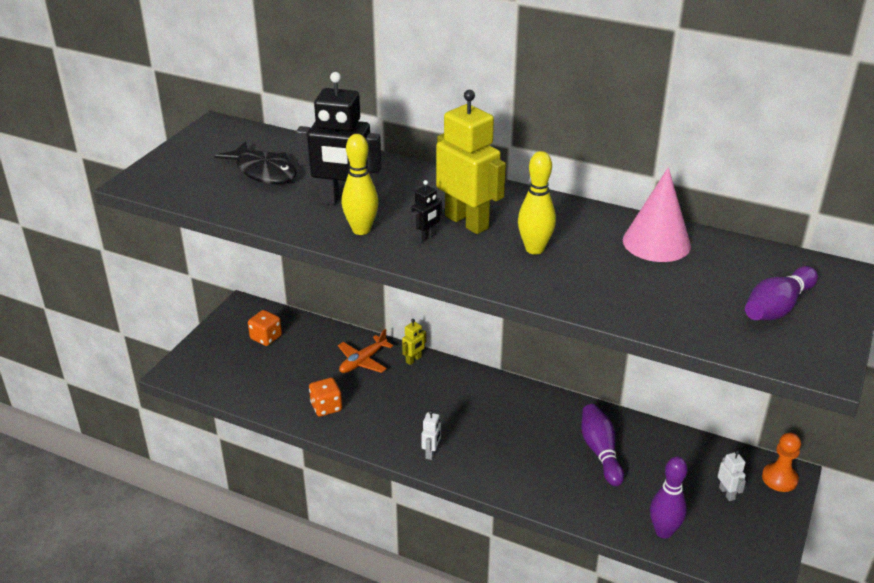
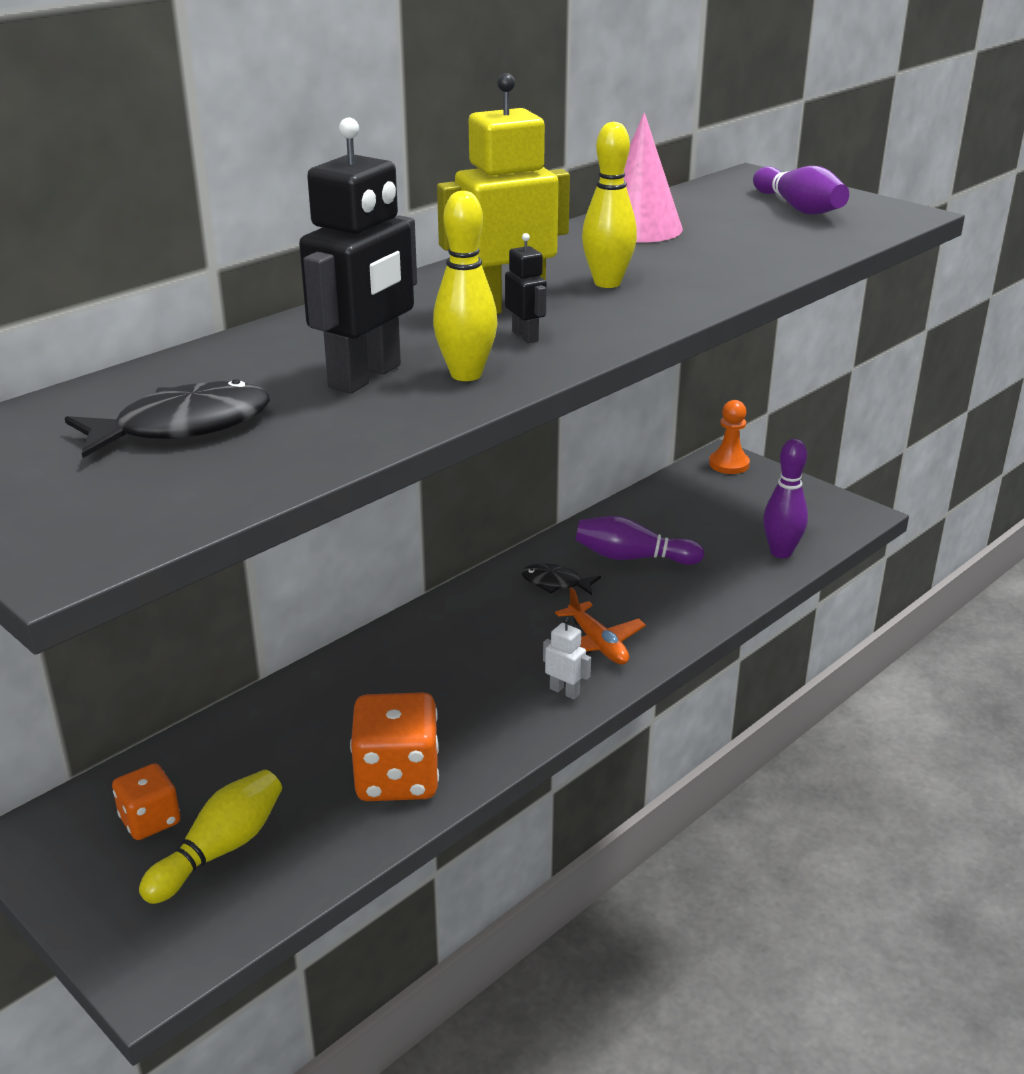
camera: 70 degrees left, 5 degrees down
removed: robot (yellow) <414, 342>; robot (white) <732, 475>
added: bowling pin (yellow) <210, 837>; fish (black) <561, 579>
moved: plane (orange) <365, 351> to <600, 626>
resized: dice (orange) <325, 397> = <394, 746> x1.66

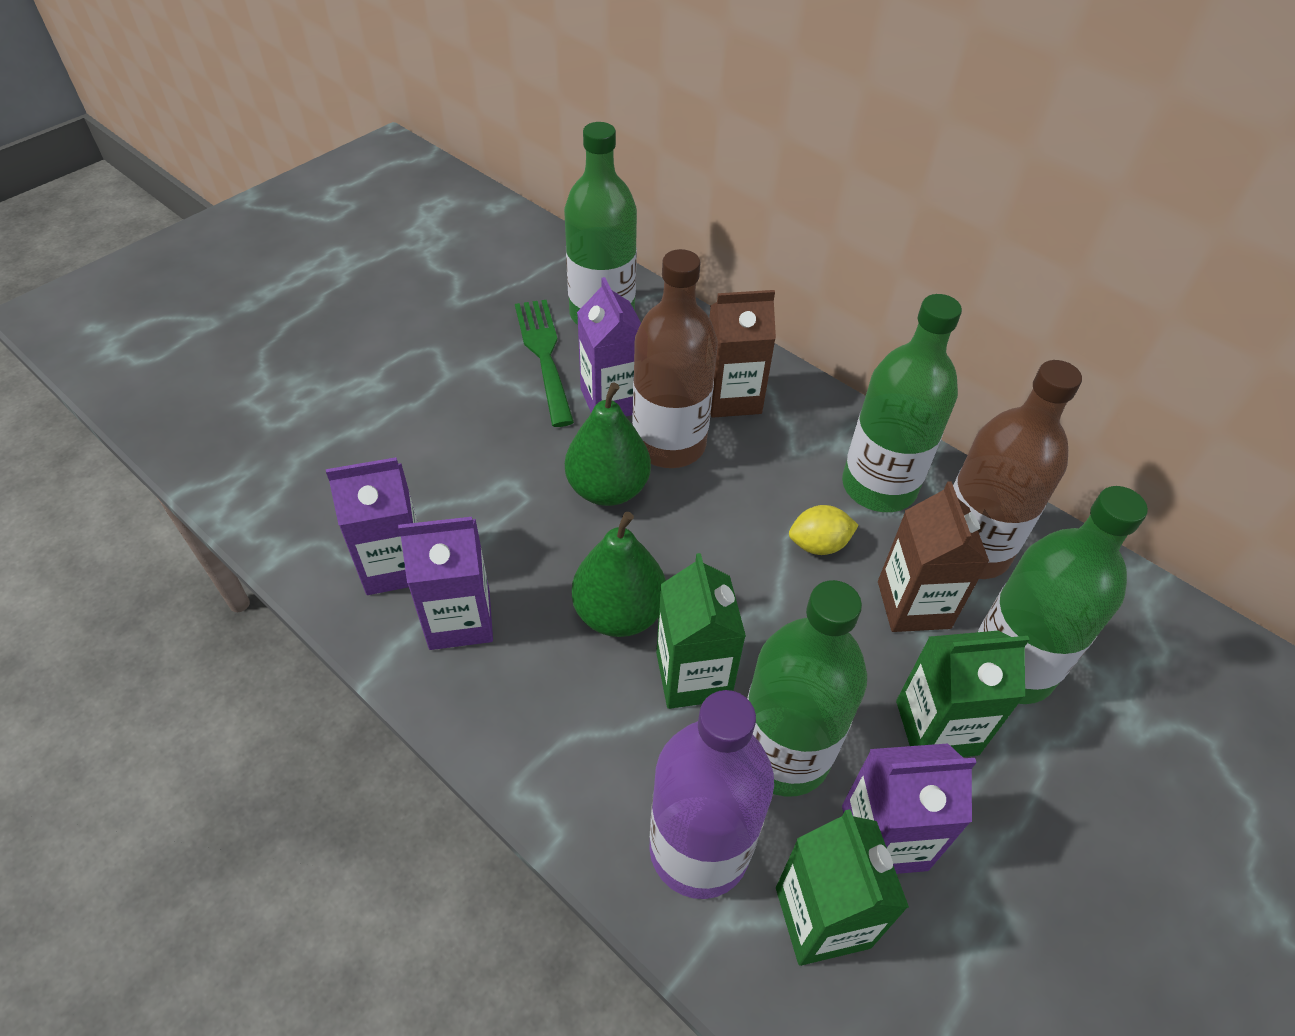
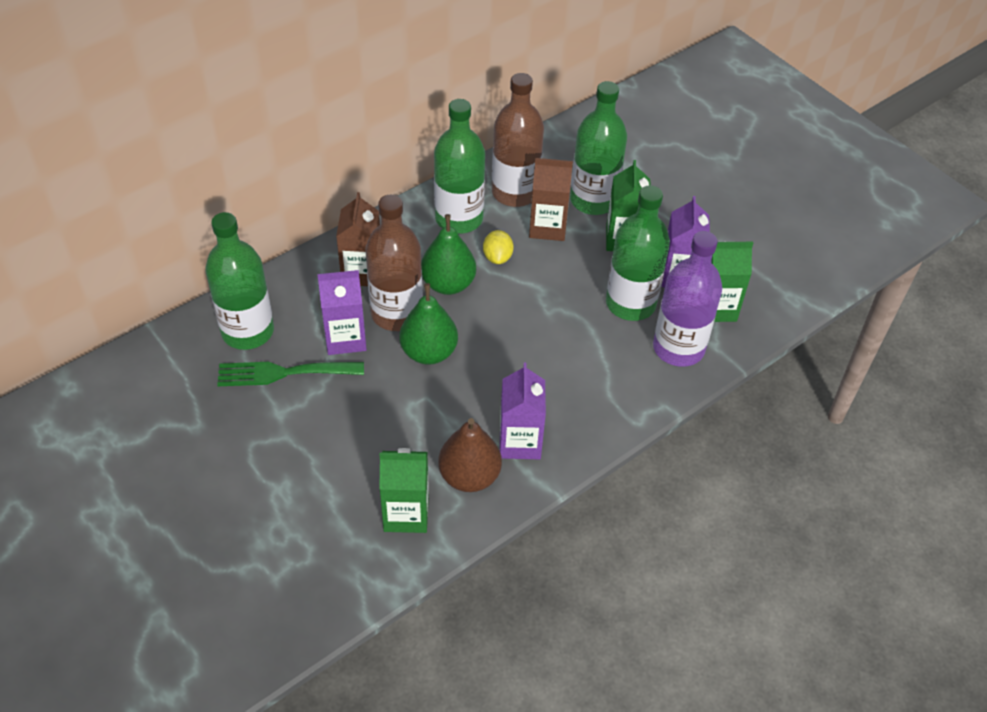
camera: 80 degrees left, 0 degrees up
moved: carton (green) <701, 631> to <404, 490>; pear (green) <619, 574> to <448, 254>
replaced: carton (purple) <372, 526> to pear (brown) <470, 455>

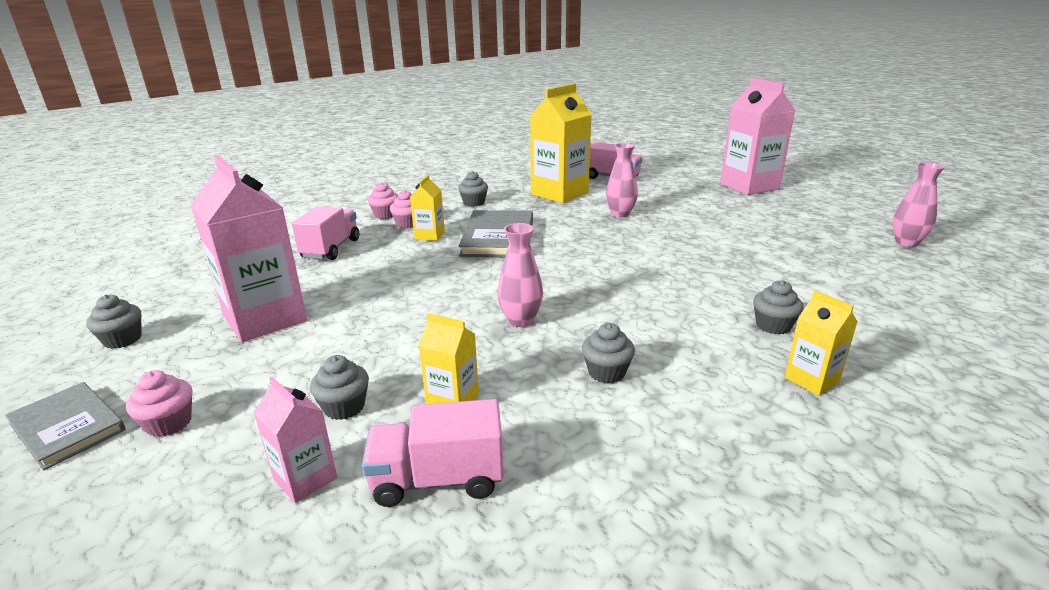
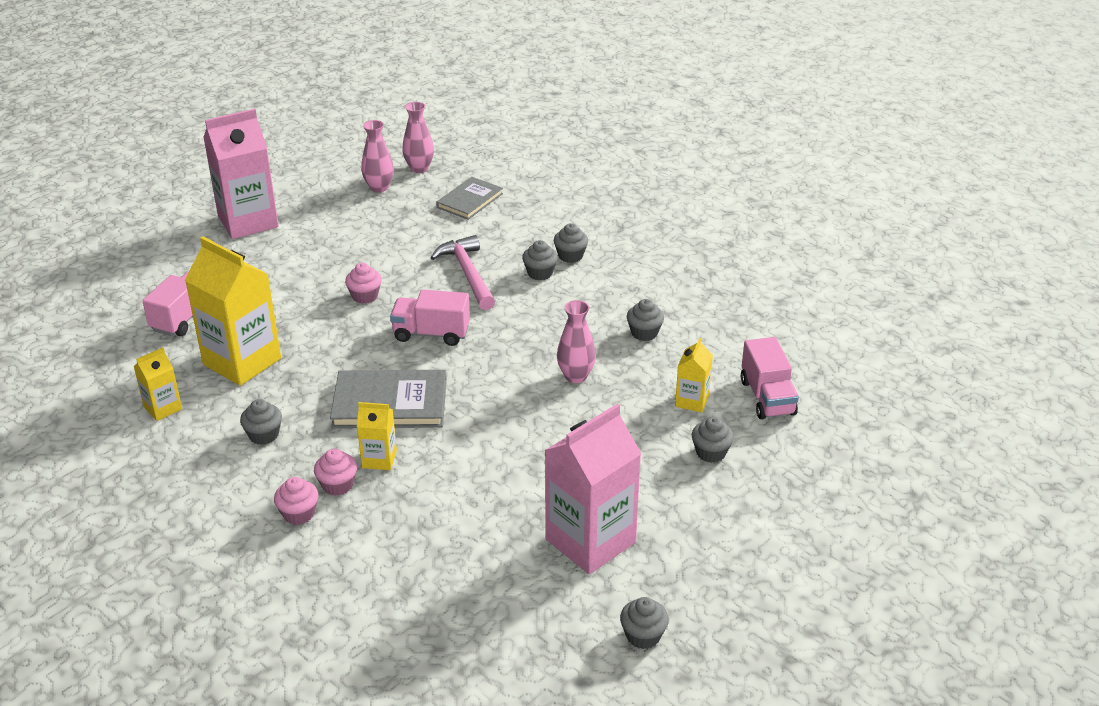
camera: 95 degrees left, 10 degrees up
removed: carton (pink) <295, 440>
added: hammer (pink) <462, 272>; cupcake (grey) <540, 260>
moved: carton (yellow) <821, 343> to <158, 384>; cupcake (pink) <159, 403> to <363, 283>; vase (pink) <622, 180> to <377, 156>; truck (pink) <325, 233> to <430, 317>; book (grey) <65, 426> to <469, 198>

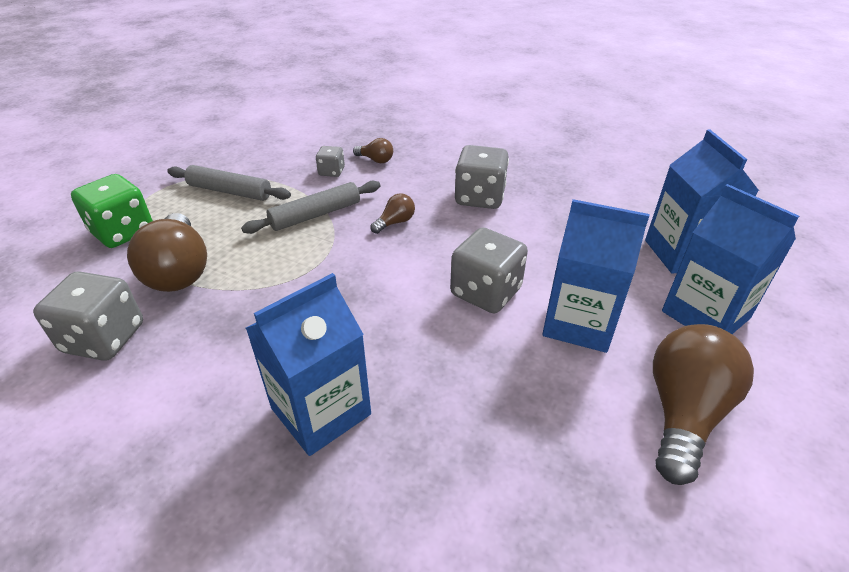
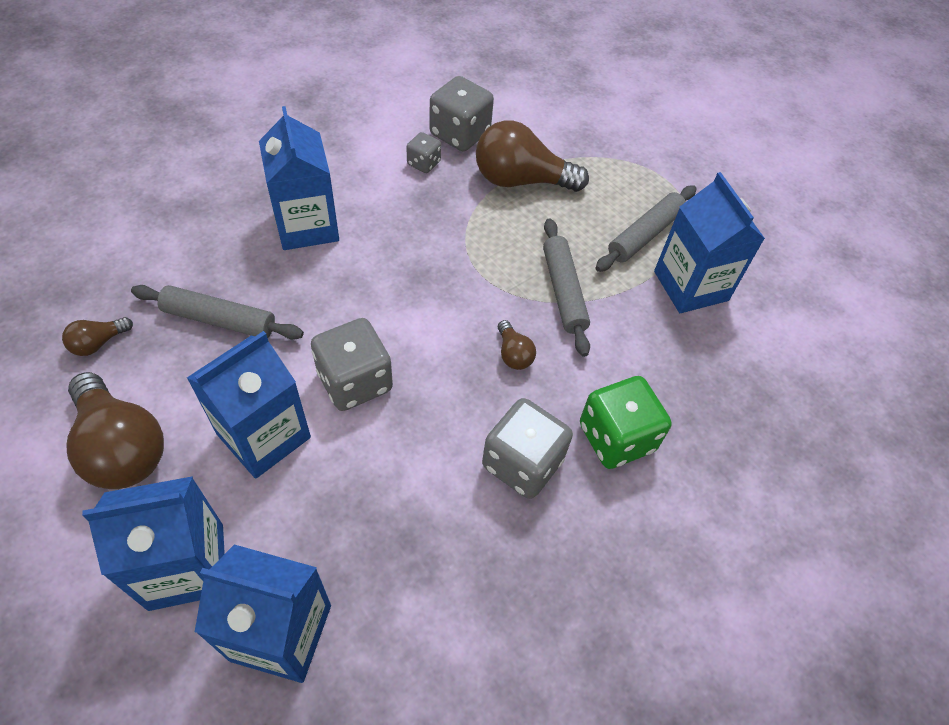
camera: 110 degrees right, 15 degrees up
added: rolling pin (grey) <217, 312>; carton (blue) <709, 242>
moved: light bulb (brown) <373, 150> to <97, 336>; dice (grey) <330, 161> to <423, 152>; dice (green) <112, 211> to <626, 422>

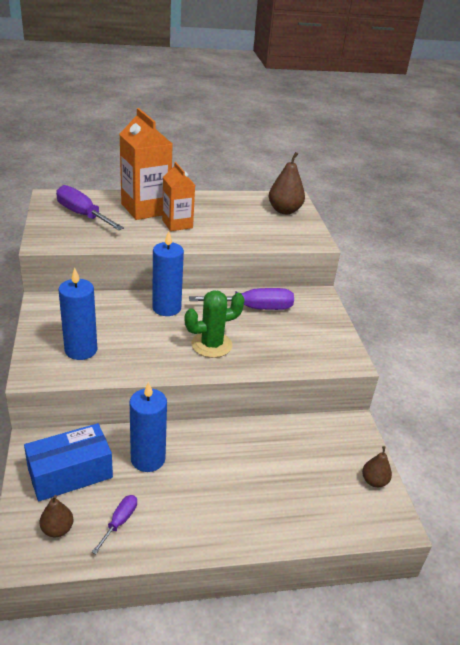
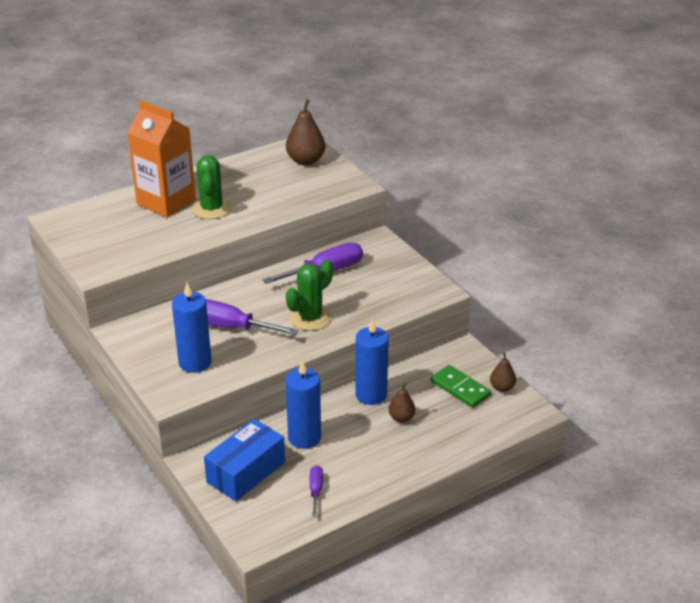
camera: 20 degrees left, 0 degrees up
added: domino (green) <461, 386>
moved: screwdriver (purple) <90, 207> to <252, 317>; candle (blue) <168, 273> to <372, 362>; pear (brown) <57, 516> to <402, 403>
replaced: carton (orange) <178, 196> to cactus (green) <211, 187>

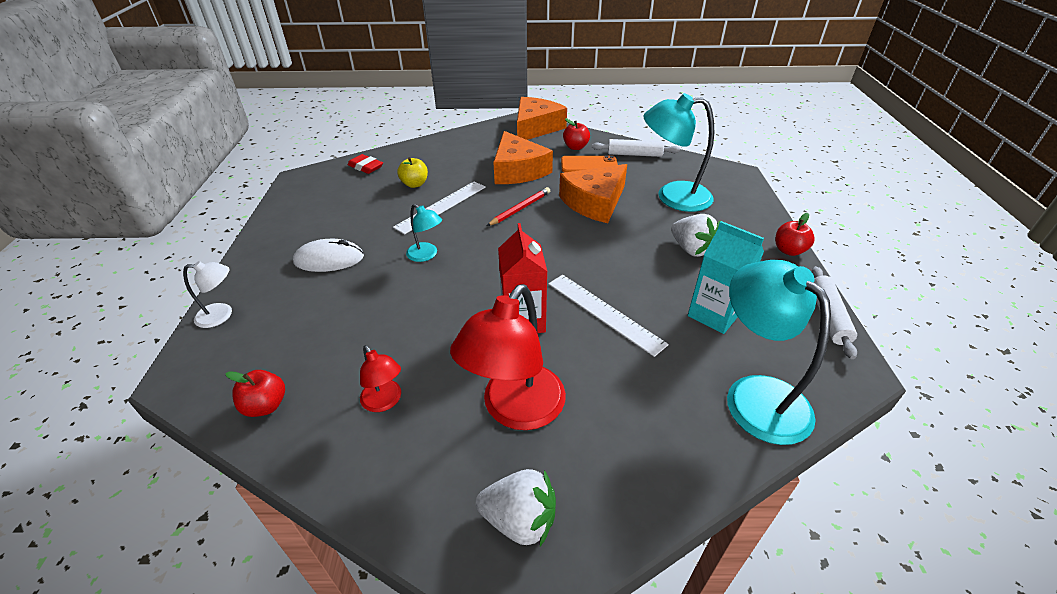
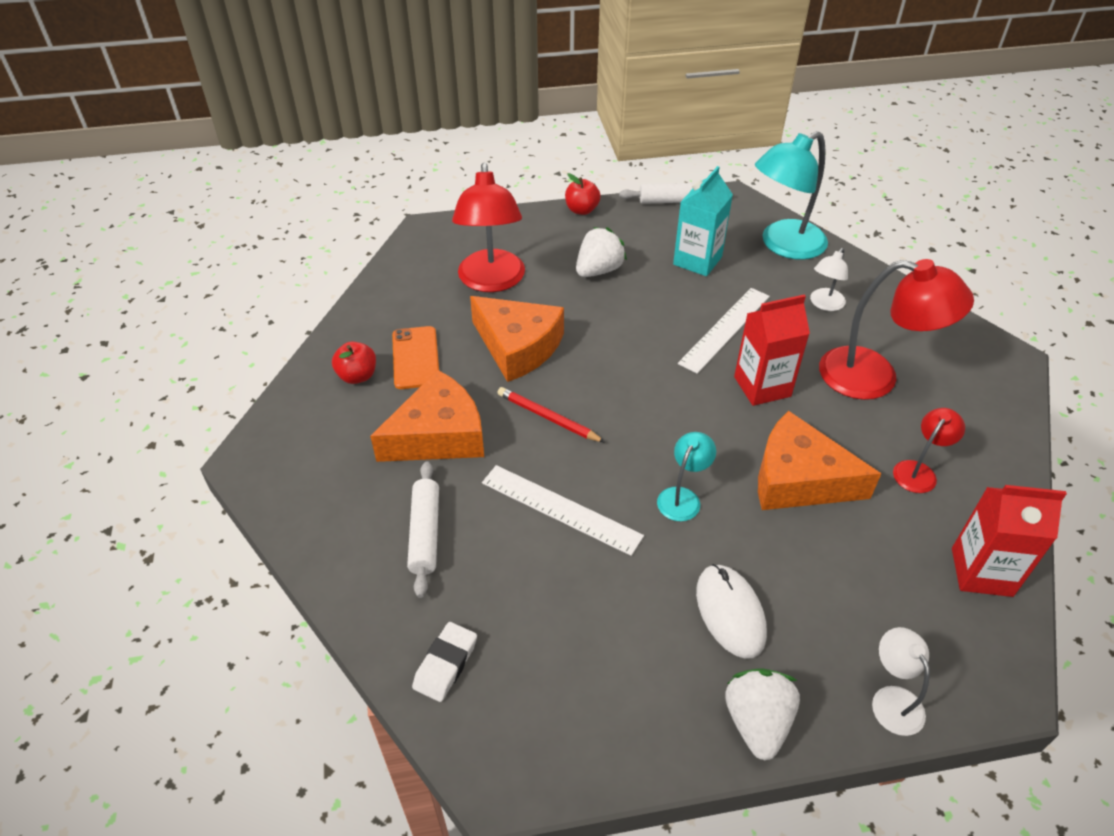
camera: 100 degrees left, 5 degrees up
removed: apple (yellow) <412, 172>
added: lamp (white) <829, 279>
moved: rolling pin (white) <636, 148> to <423, 529>; strawberry (white) <516, 508> to <762, 714>; cheese (orange) <542, 118> to <820, 460>
replaced: apple (red) <255, 393> to carton (red) <1009, 541>
recoloured: eraser (red) <365, 164> to eraser (white) <444, 662>; lamp (turquoise) <679, 152> to lamp (red) <488, 227>

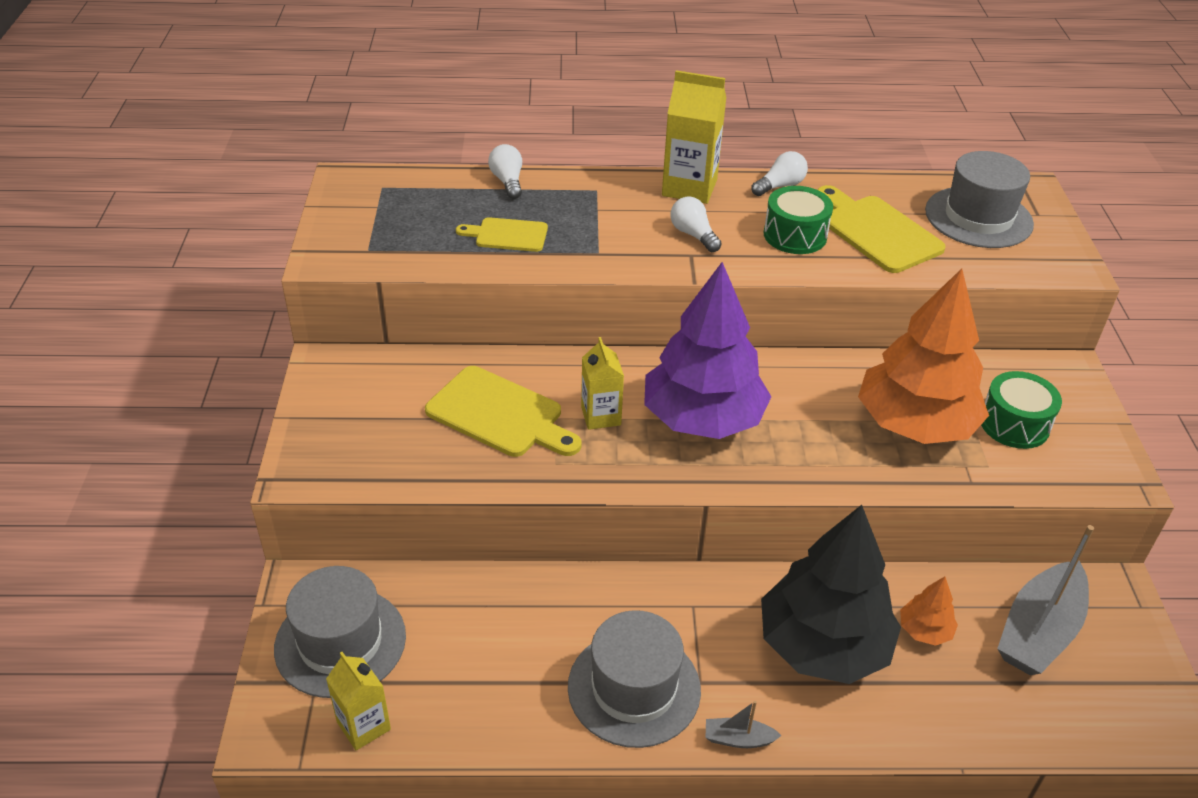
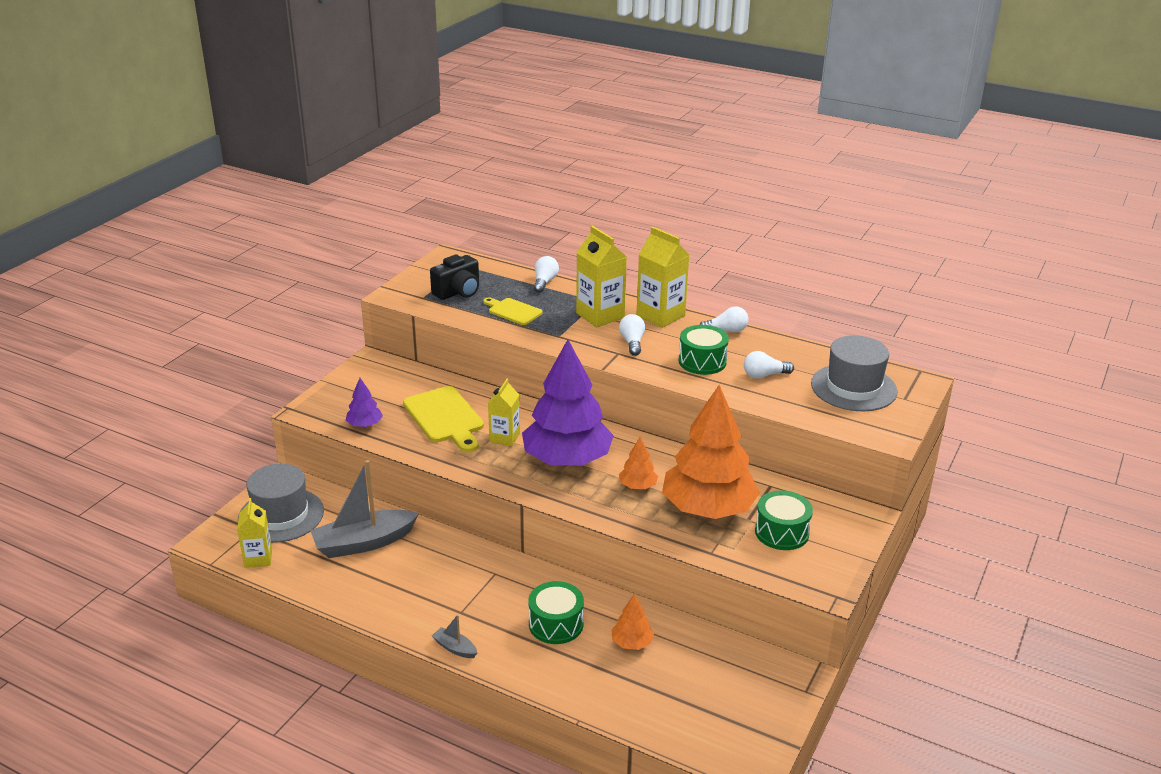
camera: 30 degrees right, 10 degrees down
removed: hat (grey) <634, 679>
added: tree (purple) <364, 402>; camera (black) <454, 277>; carton (yellow) <601, 276>; tree (orange) <638, 463>
moved: boat (grey) <1045, 600> to <364, 509>
replaced: tree (black) <831, 594> to drum (green) <556, 612>; cutting board (yellow) <881, 229> to light bulb (white) <769, 365>

